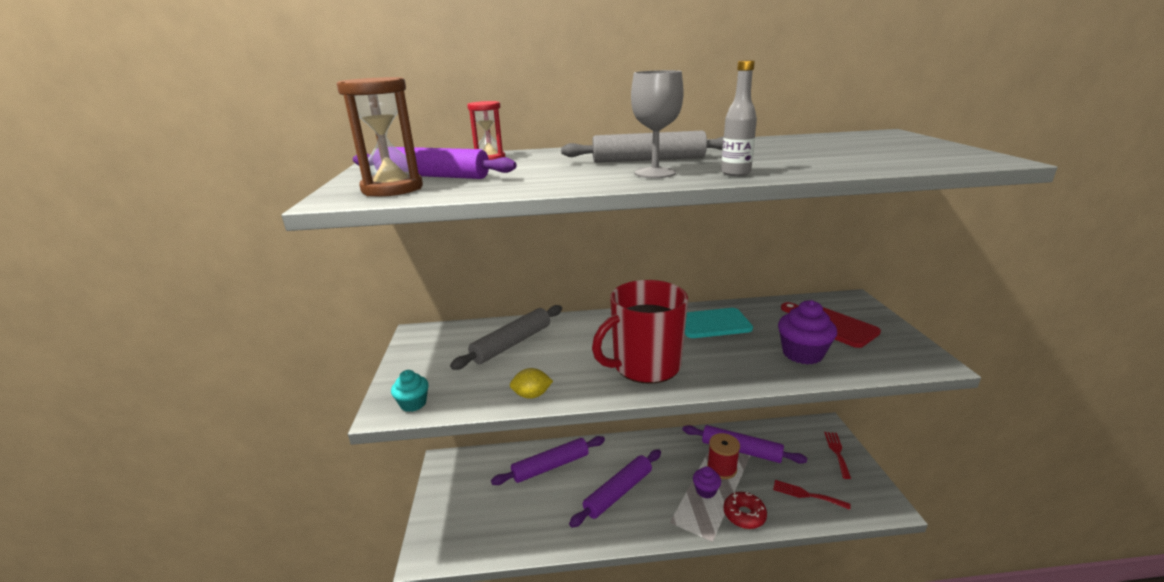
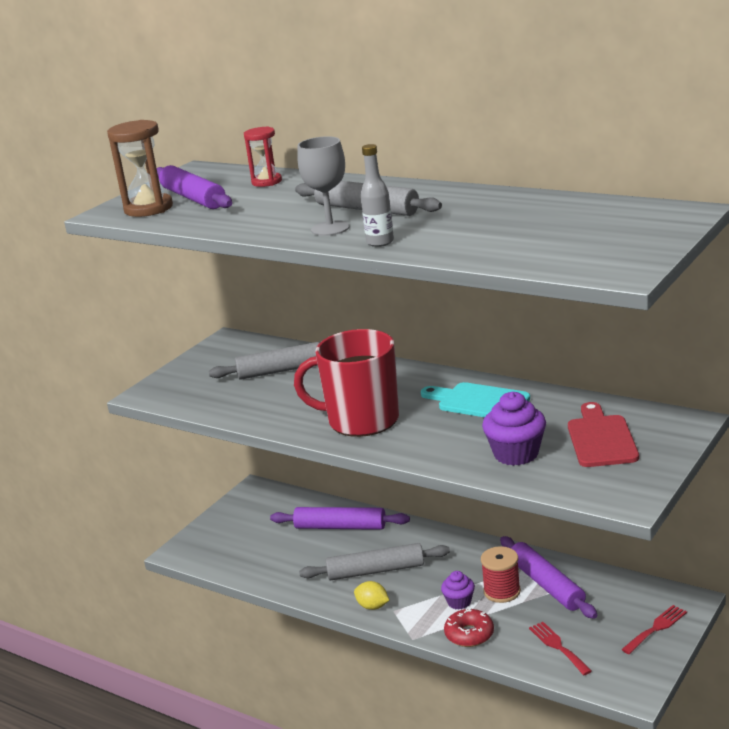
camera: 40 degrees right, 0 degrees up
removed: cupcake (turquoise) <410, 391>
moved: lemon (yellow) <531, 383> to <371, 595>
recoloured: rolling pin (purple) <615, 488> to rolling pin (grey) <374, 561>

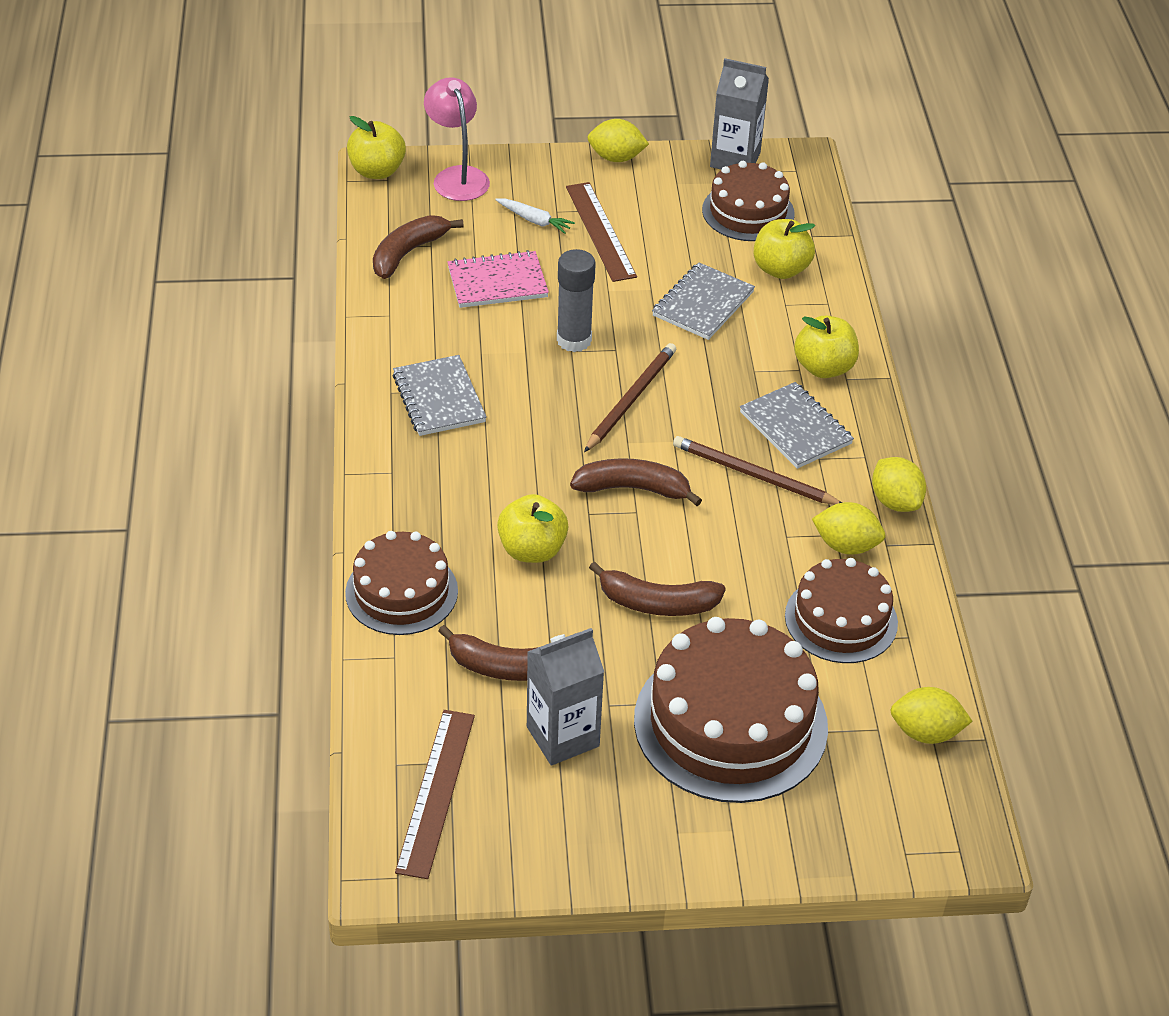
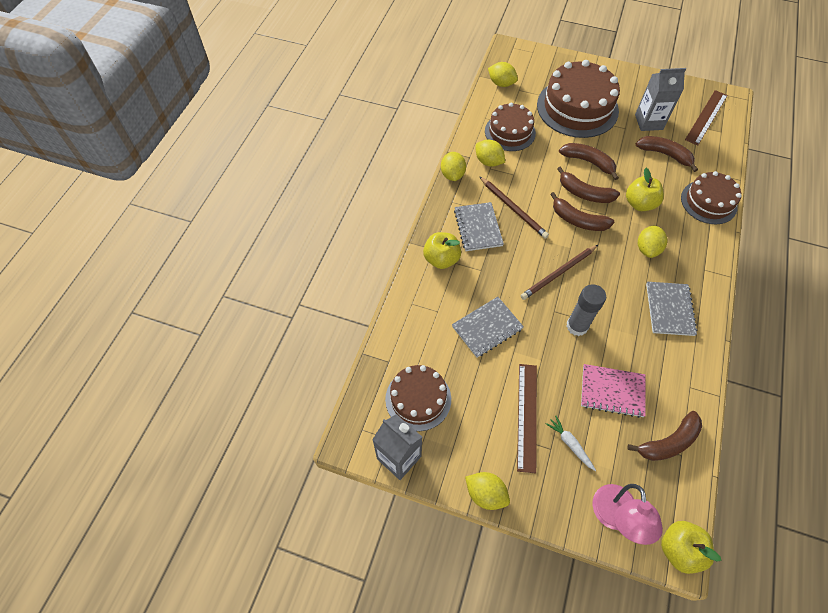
camera: 155 degrees left, 15 degrees up
removed: apple (yellow) <784, 249>
added: banana (brown) <588, 184>; lemon (yellow) <652, 241>

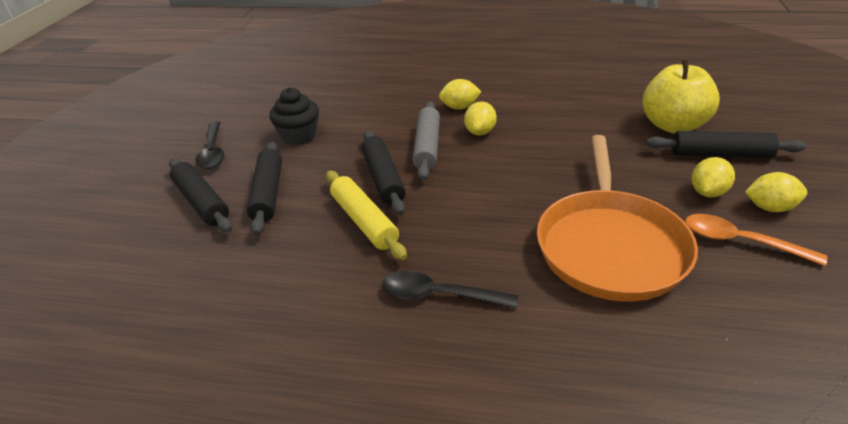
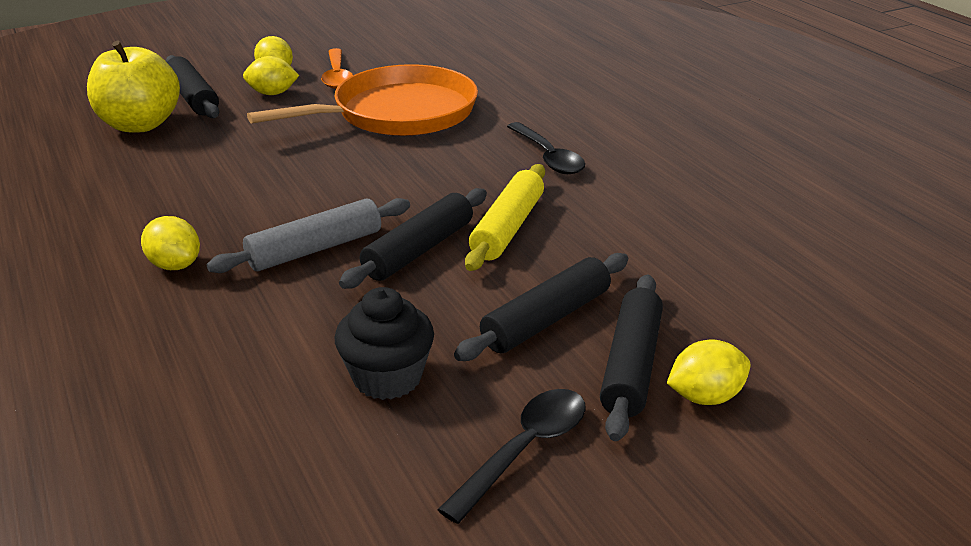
camera: 130 degrees left, 5 degrees down
moved: lemon (yellow) <480, 118> to <708, 372>

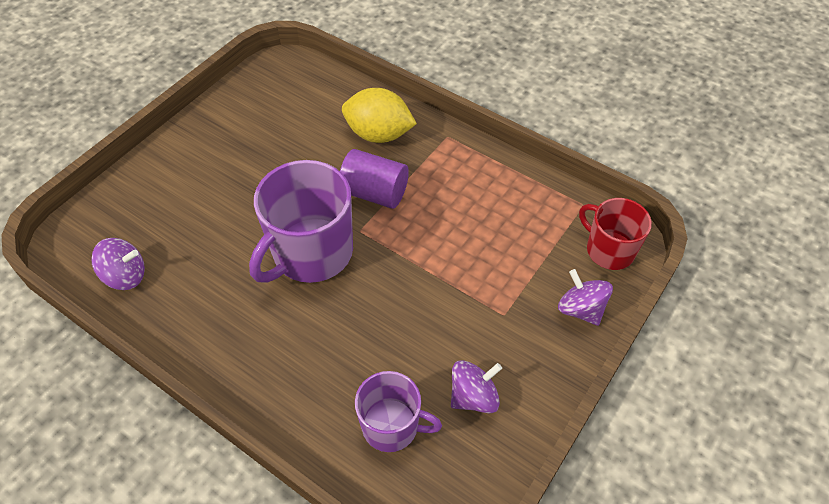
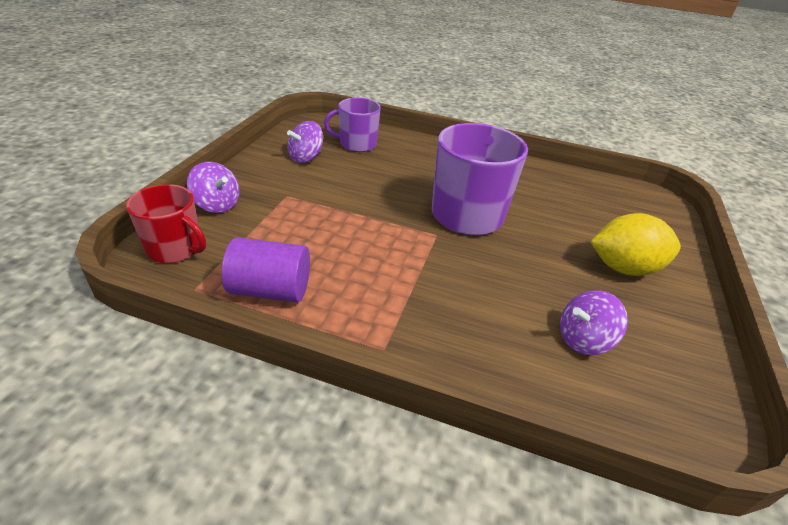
camera: 160 degrees right, 15 degrees down
moved: cylinder (purple) <374, 179> to <266, 270>; spinning top (purple) <118, 264> to <594, 322>; lemon (yellow) <379, 115> to <635, 244>

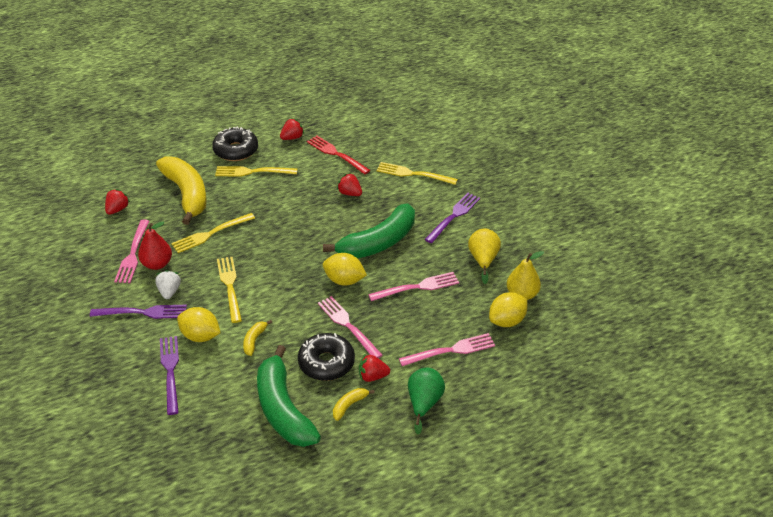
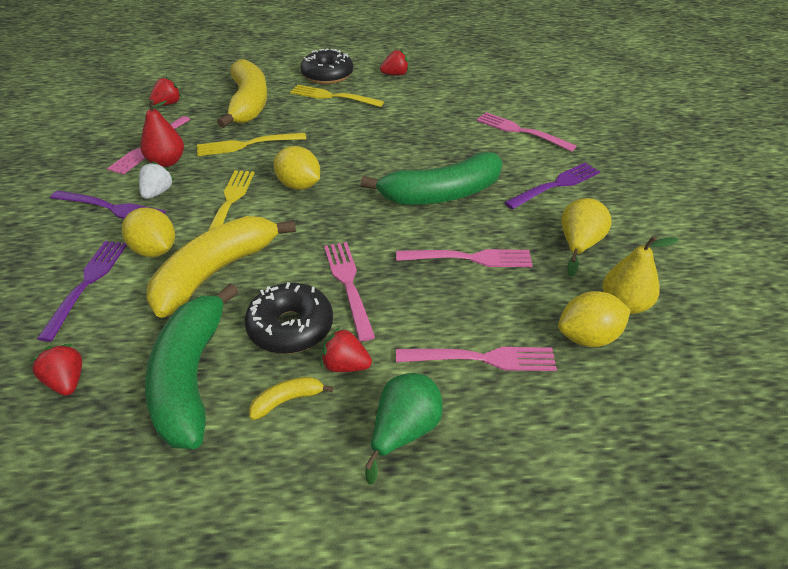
camera: 20 degrees right, 0 degrees up
removed: fork (red) <338, 155>
moved: strawberry (red) <349, 184> to <56, 370>; lemon (yellow) <345, 269> to <296, 168>
recoloured: fork (yellow) <417, 173> to fork (pink) <526, 132>
resized: banana (yellow) <257, 338> = <221, 267> x2.44

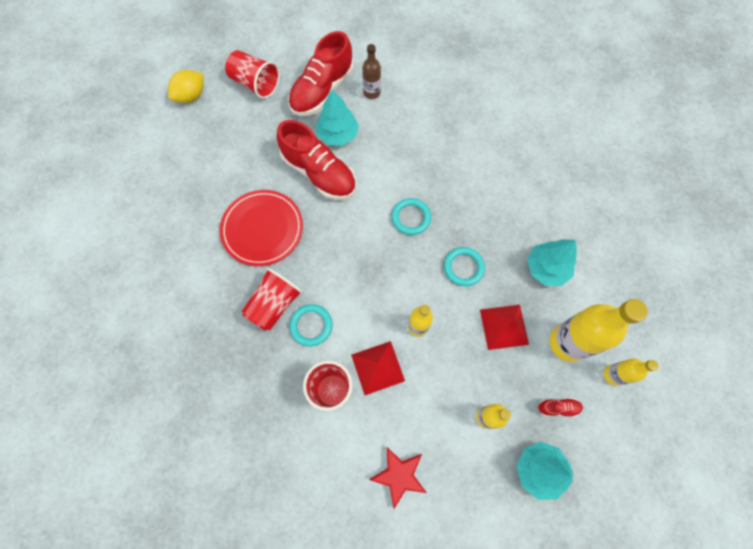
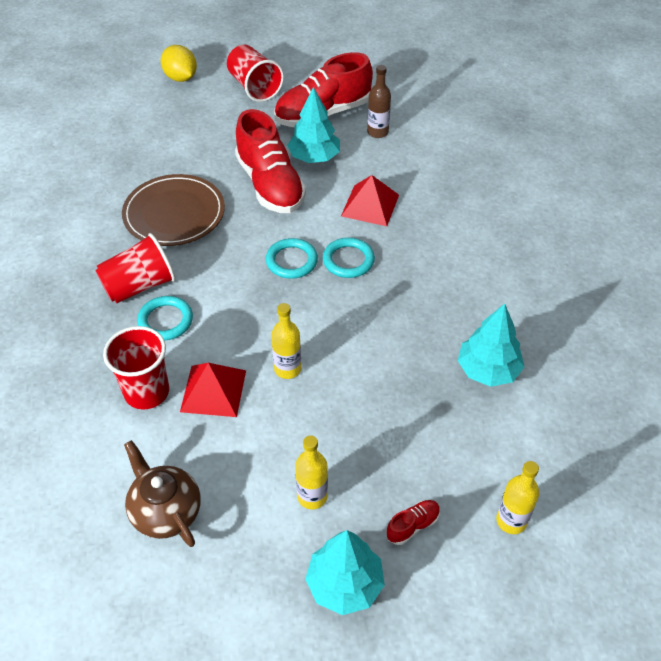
camera: 25 degrees right, 20 degrees down
removed: bottle (yellow) <599, 330>
moved: ring (turquoise) <464, 266> to <292, 258>; pyramid (red) <504, 327> to <370, 200>
replaced: star (red) <398, 478> to teapot (brown) <162, 493>
recoloured: plate (red) <261, 228> to plate (brown) <173, 210>
turned: lemon (yellow) <186, 86> = <179, 63> 75 degrees clockwise; shoe (red) <560, 407> = <413, 522> 60 degrees counterclockwise

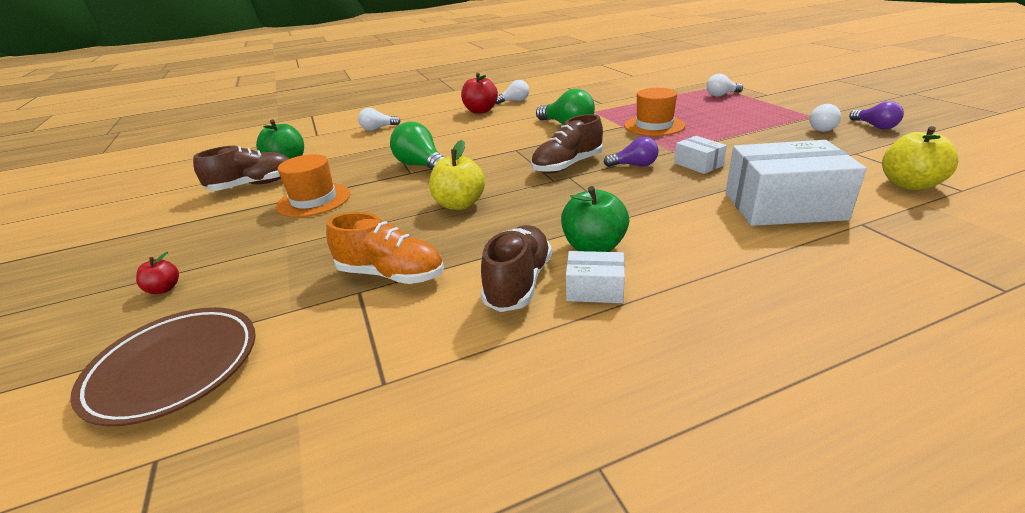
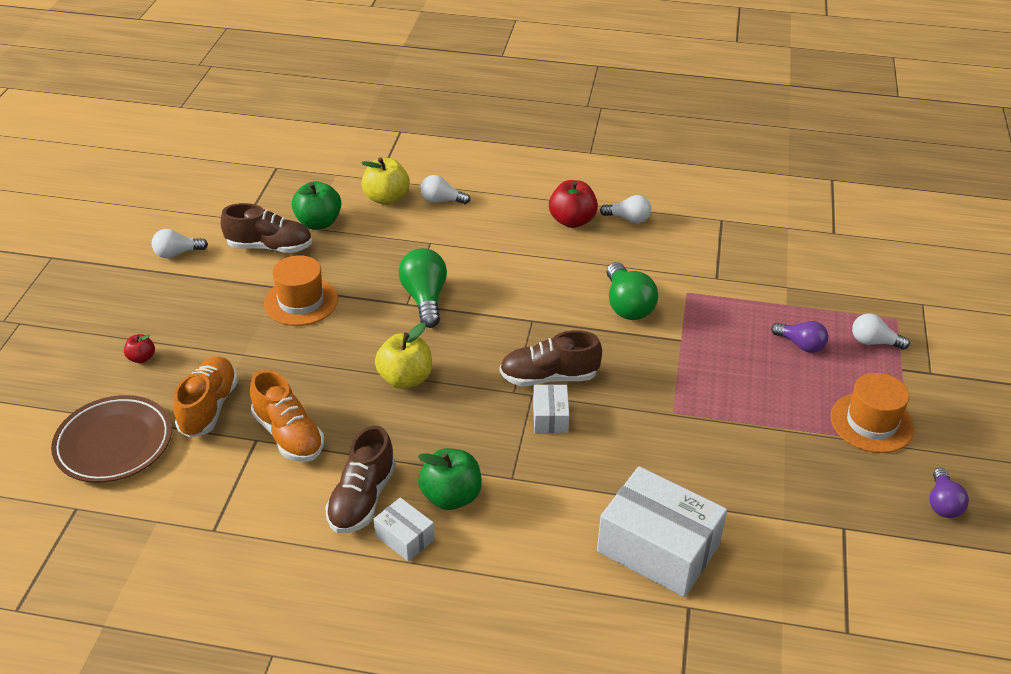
camera: 30 degrees right, 10 degrees up
added: shoe (orange) <206, 397>
moved: light bulb (white) <825, 118> to <180, 243>; apple (yellow) <920, 158> to <385, 181>; box (white) <700, 155> to <551, 408>; light bulb (purple) <631, 152> to <799, 337>; hat (orange) <654, 112> to <872, 413>
turned: shoe (brown) <516, 268> = <360, 479> 150 degrees clockwise

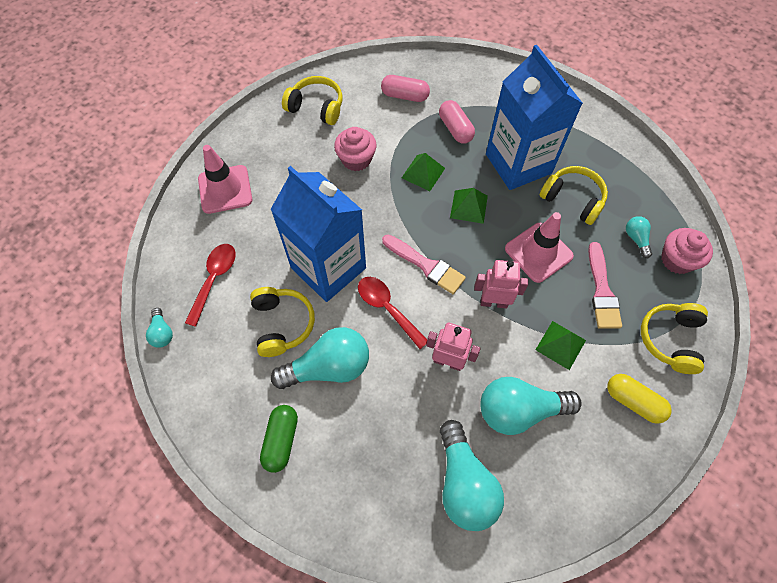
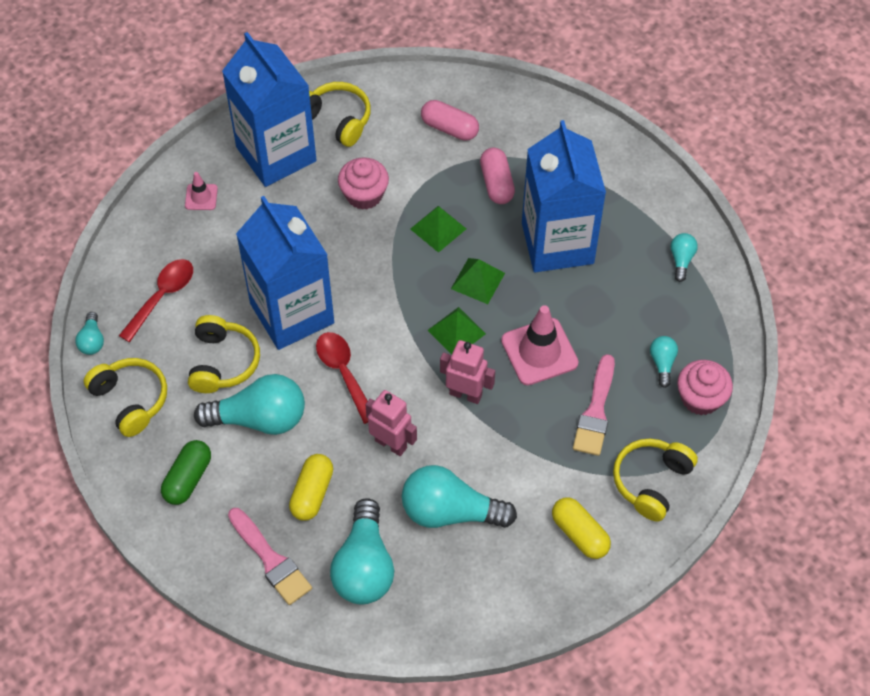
camera: 15 degrees right, 5 degrees down
added: carton (blue) <269, 109>; capsule (yellow) <311, 487>; light bulb (turquoise) <684, 257>
moved: headphones (yellow) <573, 195> to <125, 397>; brush (pink) <424, 264> to <270, 556>; pyramid (green) <561, 345> to <456, 330>
resized: traffic cone (pink) <225, 179> = <201, 191> x0.52

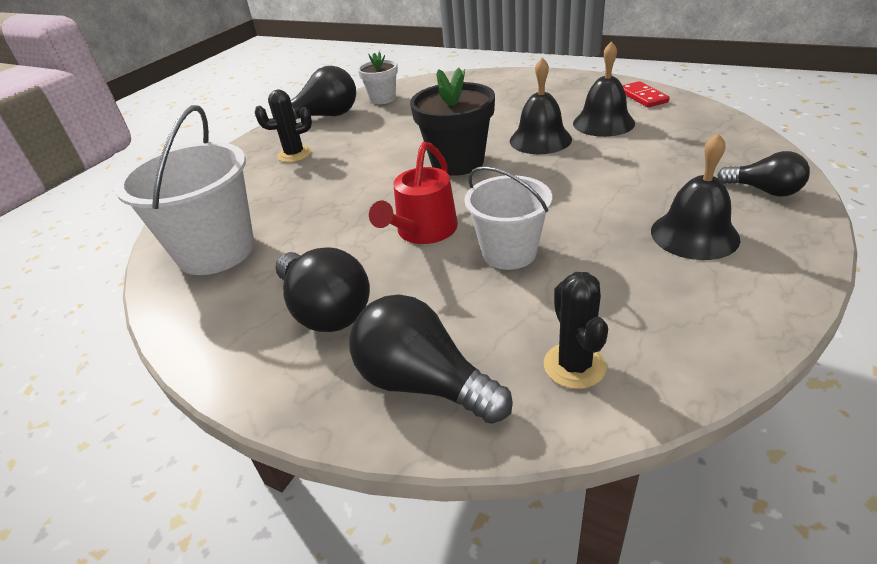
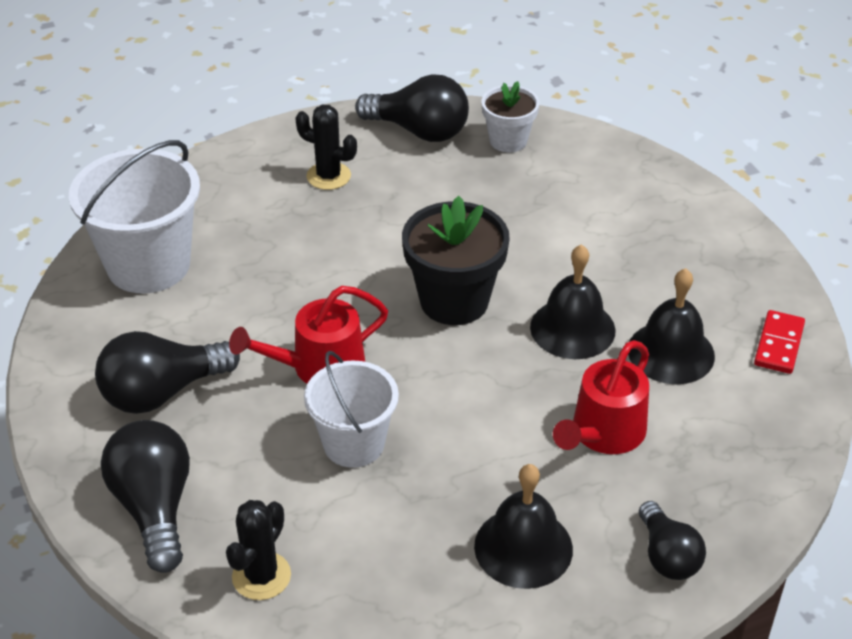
camera: 35 degrees right, 5 degrees up
added: watering can (red) <601, 397>
turned: light bulb (black) <322, 289> = <167, 372> 60 degrees clockwise

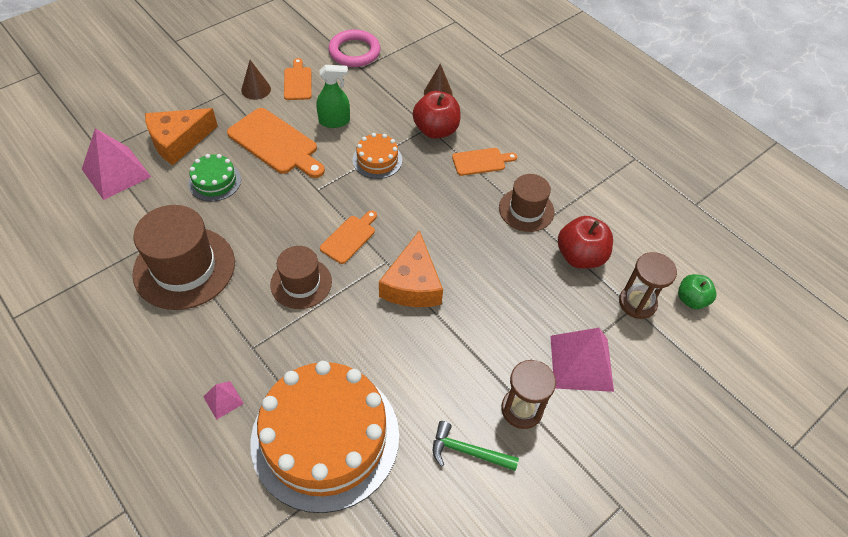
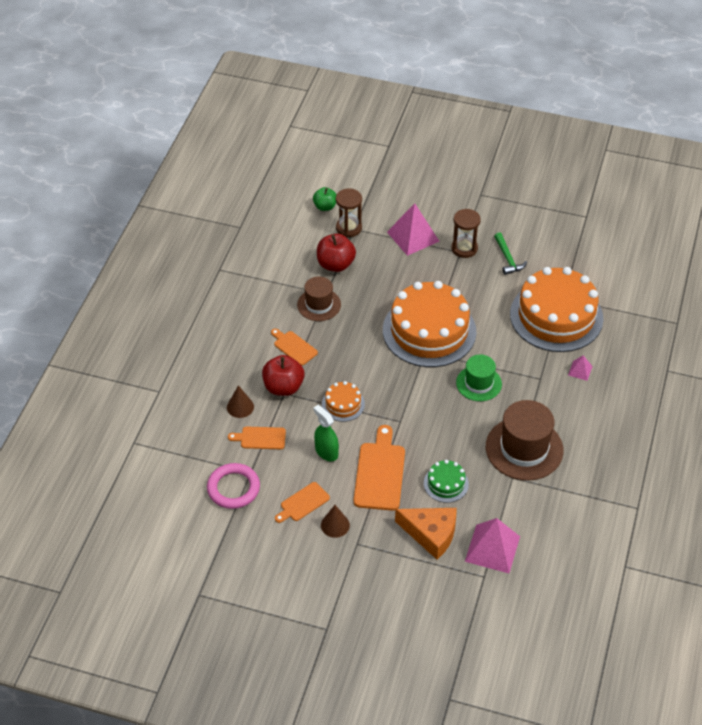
camera: 120 degrees left, 5 degrees down
moved: cutting board (orange) <348, 237> to <257, 437>
replaced: cheese (orange) <411, 268> to cake (orange) <430, 324>
recoloured: hat (brown) <301, 277> to hat (green) <479, 378>

